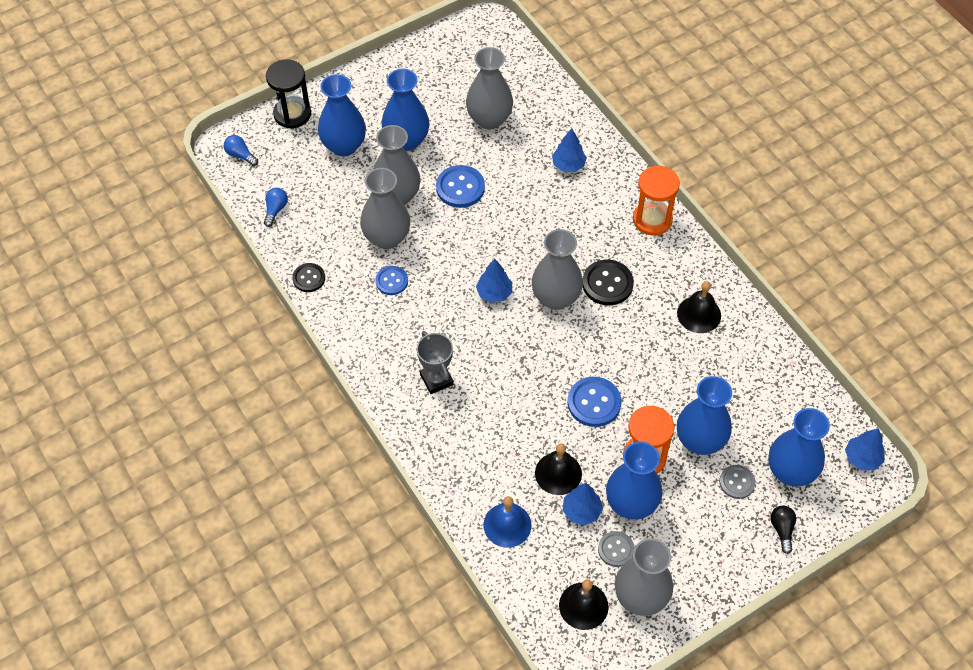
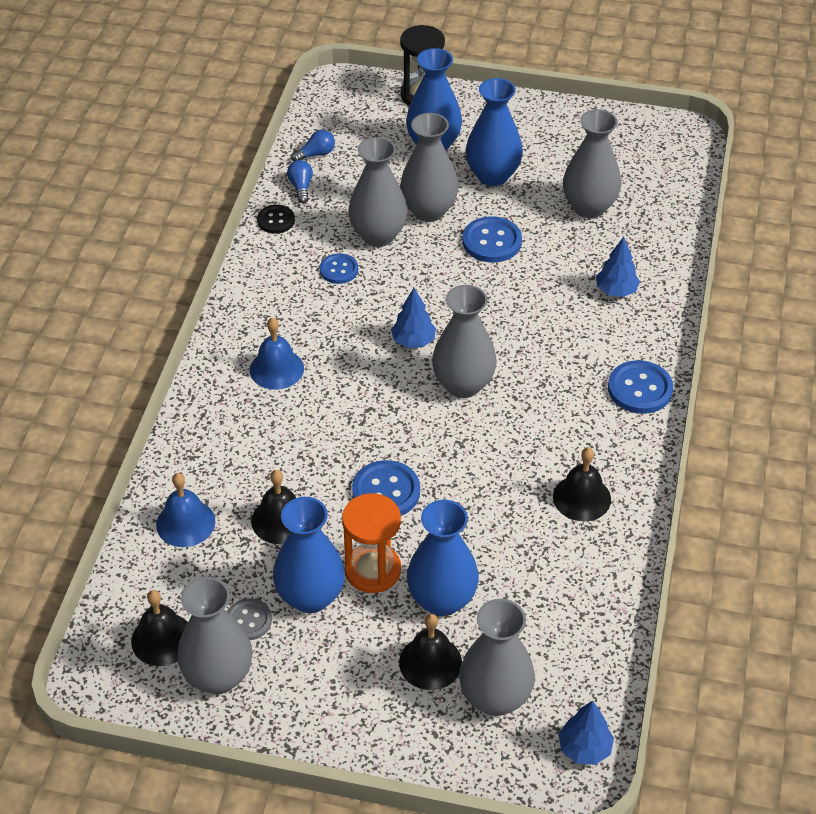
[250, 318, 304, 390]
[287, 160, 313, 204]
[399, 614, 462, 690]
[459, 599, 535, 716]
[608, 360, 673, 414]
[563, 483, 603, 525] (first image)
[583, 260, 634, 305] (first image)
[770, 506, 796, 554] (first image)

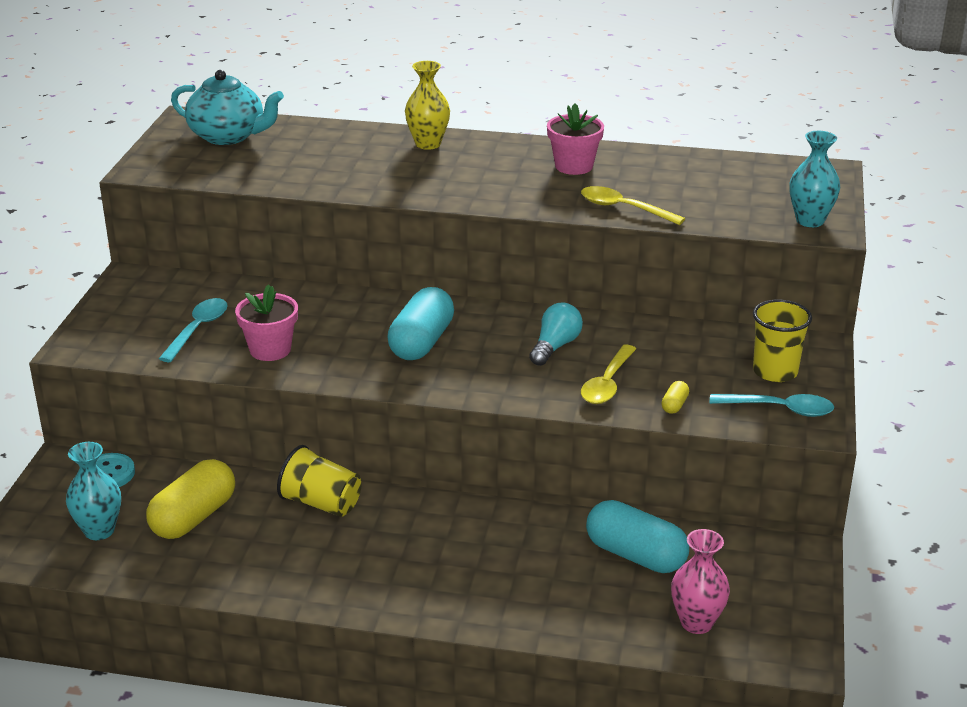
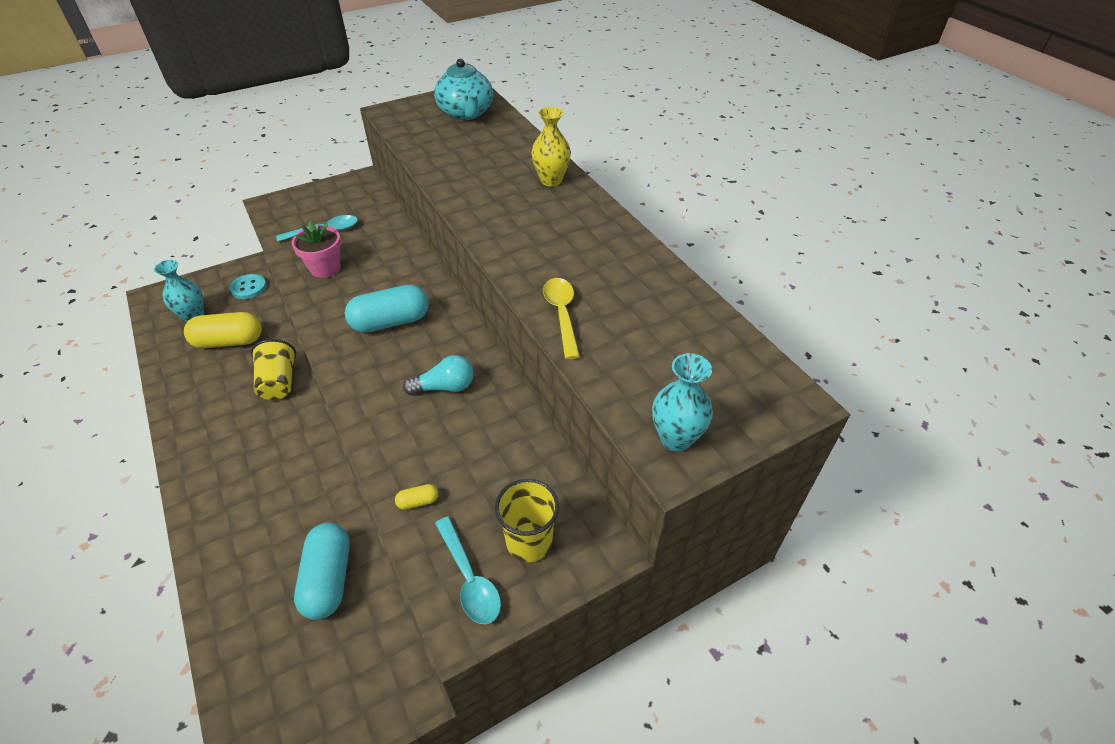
[547, 103, 604, 175] (first image)
[581, 345, 636, 404] (first image)
[671, 529, 730, 634] (first image)

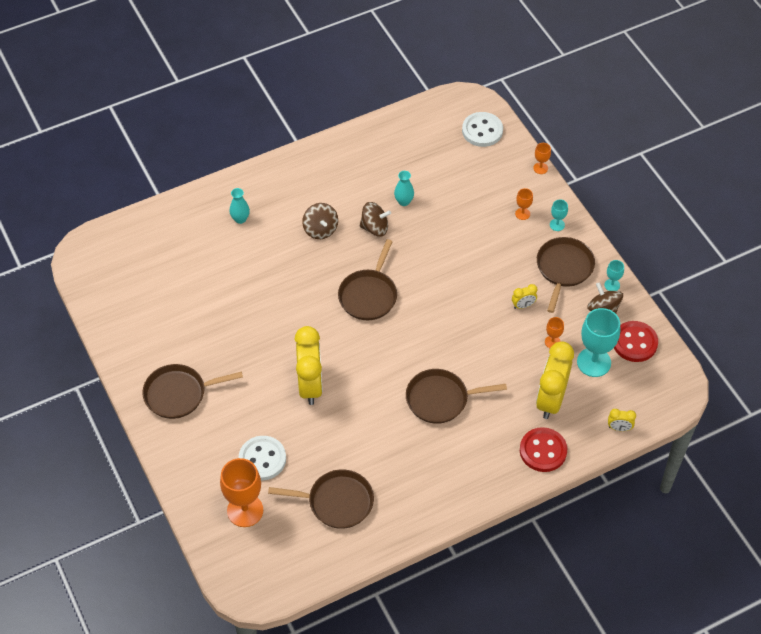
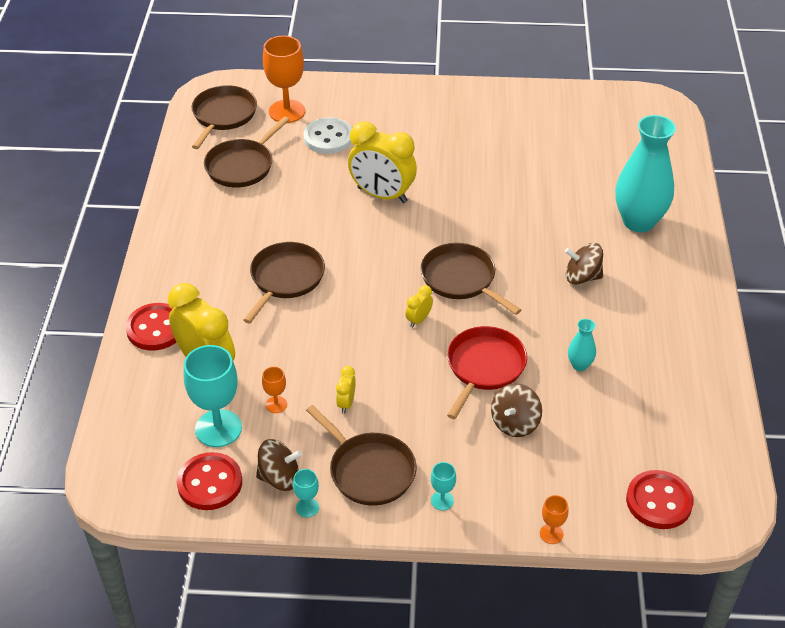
[191, 85, 257, 149]
[406, 285, 433, 328]
[447, 326, 527, 419]
[491, 383, 542, 437]
[615, 115, 676, 232]
[626, 470, 694, 529]
[515, 188, 533, 220] (first image)

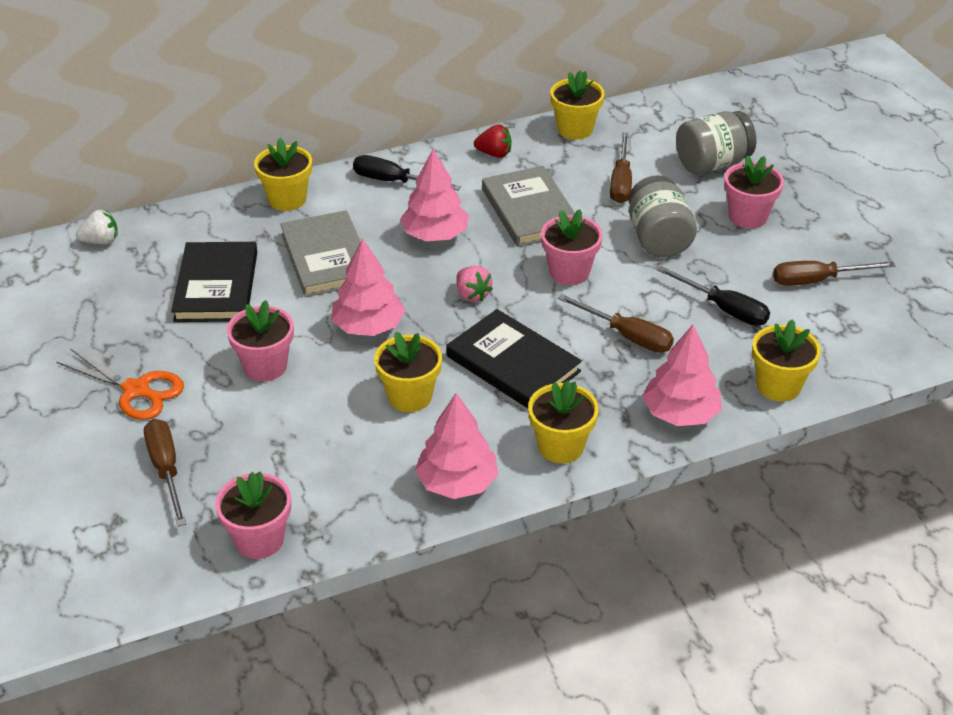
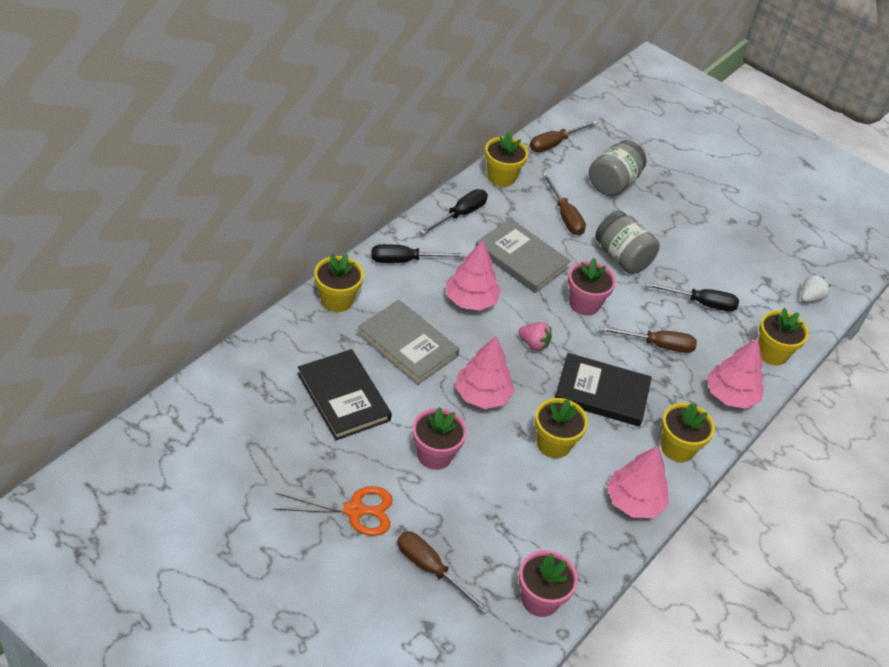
[419, 189, 488, 235]
[530, 120, 597, 152]
[801, 274, 831, 302]
[724, 155, 784, 229] (first image)

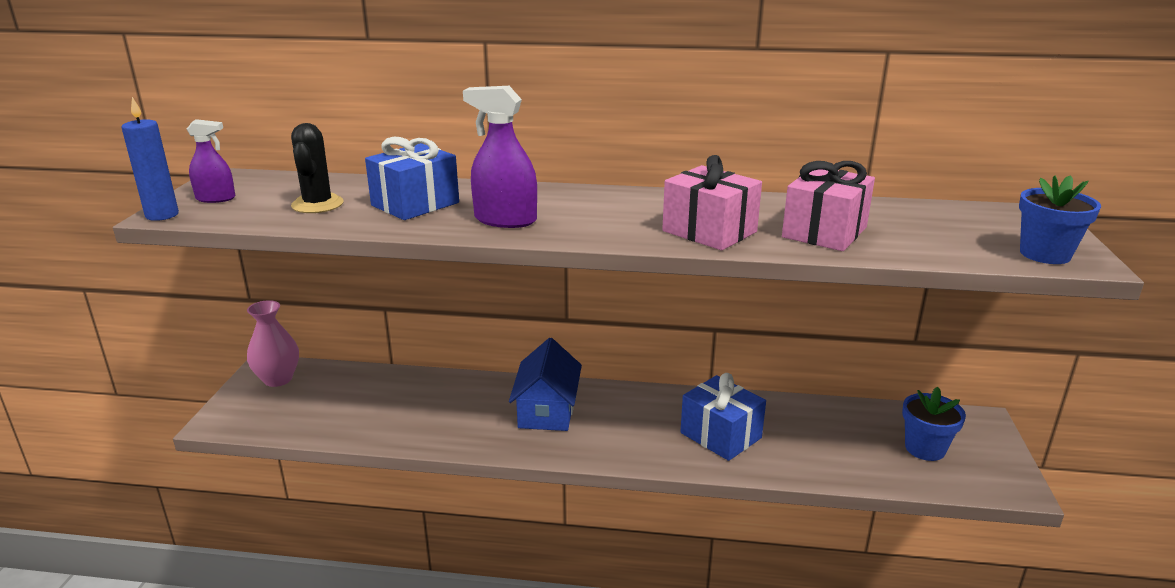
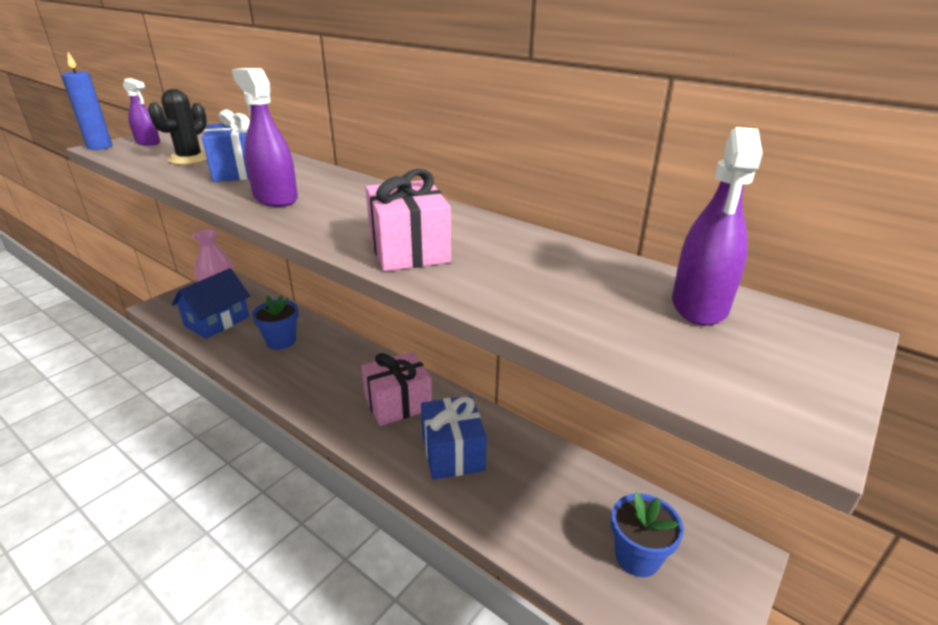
[172, 268, 250, 339]
[252, 295, 299, 350]
[361, 352, 432, 426]
[672, 127, 763, 326]

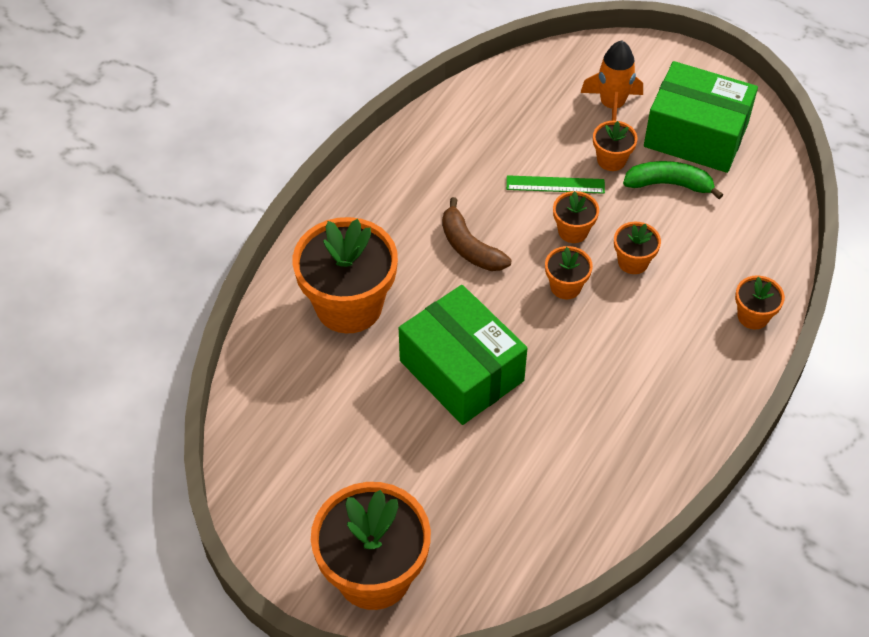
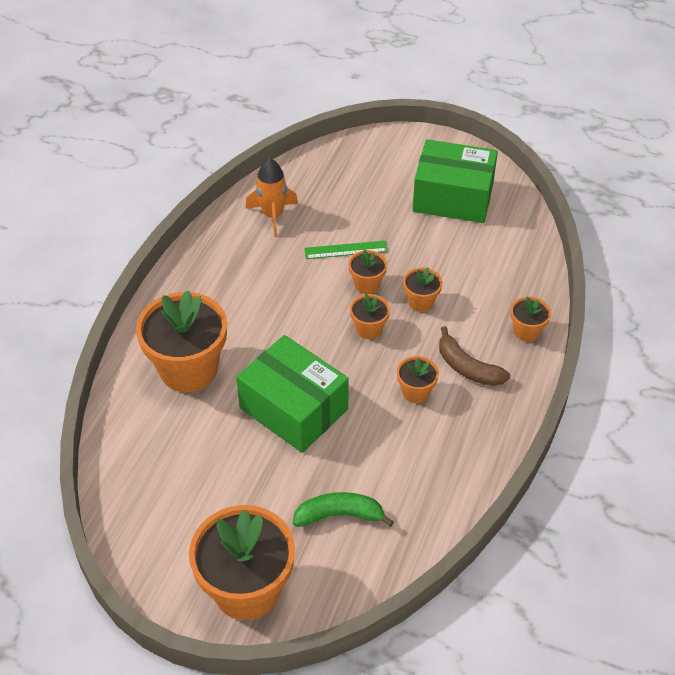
[245, 158, 298, 237]
[293, 492, 394, 527]
[397, 356, 439, 403]
[439, 326, 510, 386]

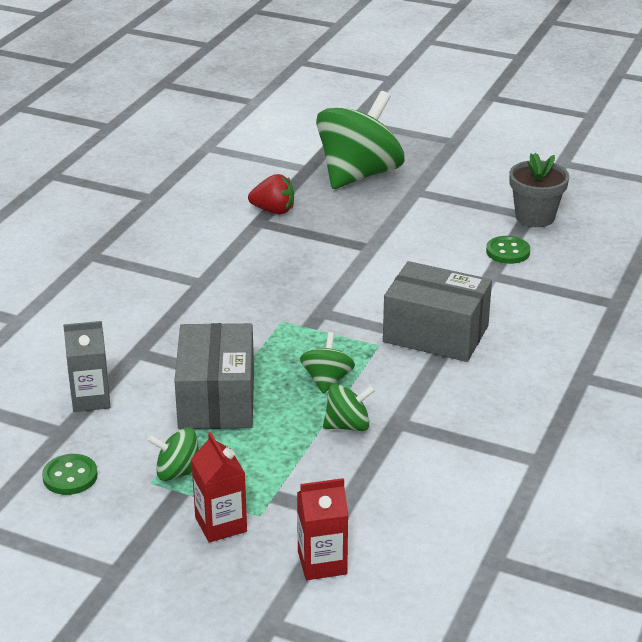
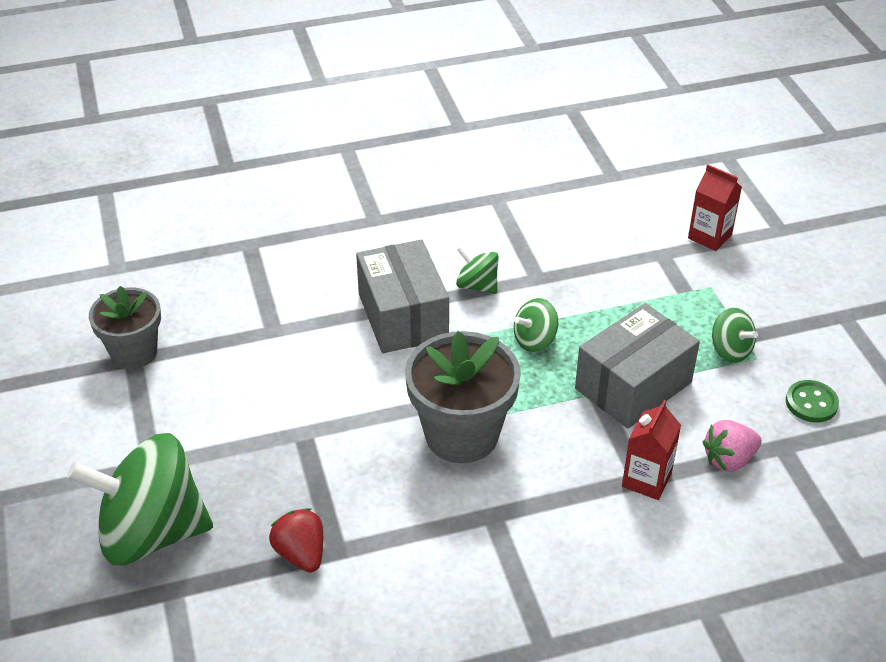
[405, 331, 521, 463]
[456, 246, 499, 294]
[622, 400, 681, 500]
[703, 420, 762, 472]
[486, 236, 530, 264] (first image)

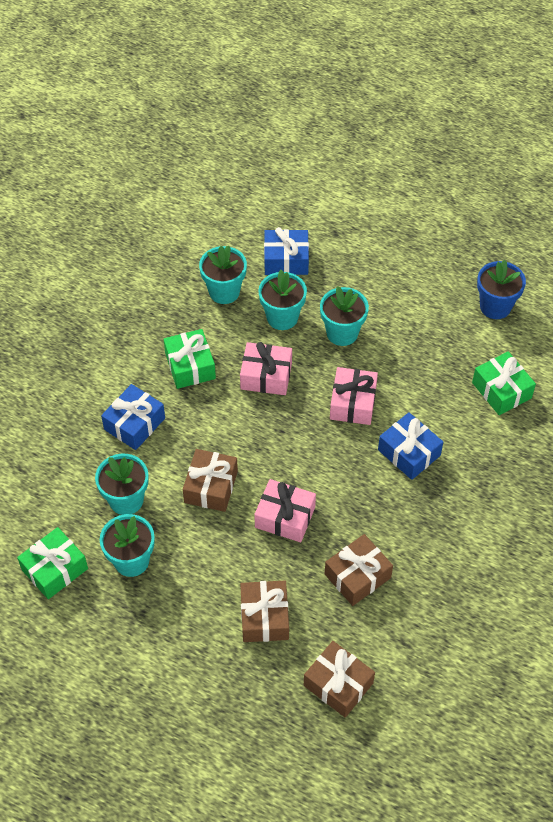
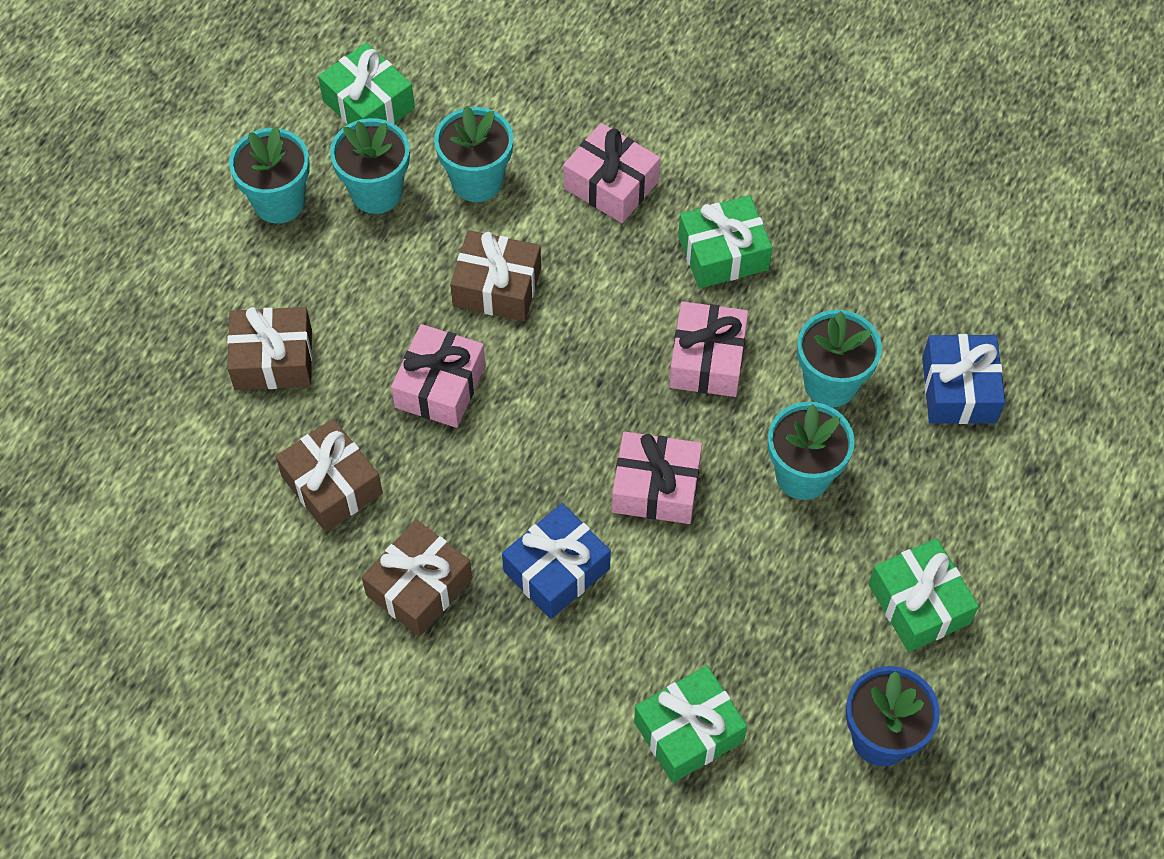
[229, 126, 310, 224]
[362, 520, 472, 636]
[563, 123, 660, 223]
[869, 538, 979, 652]

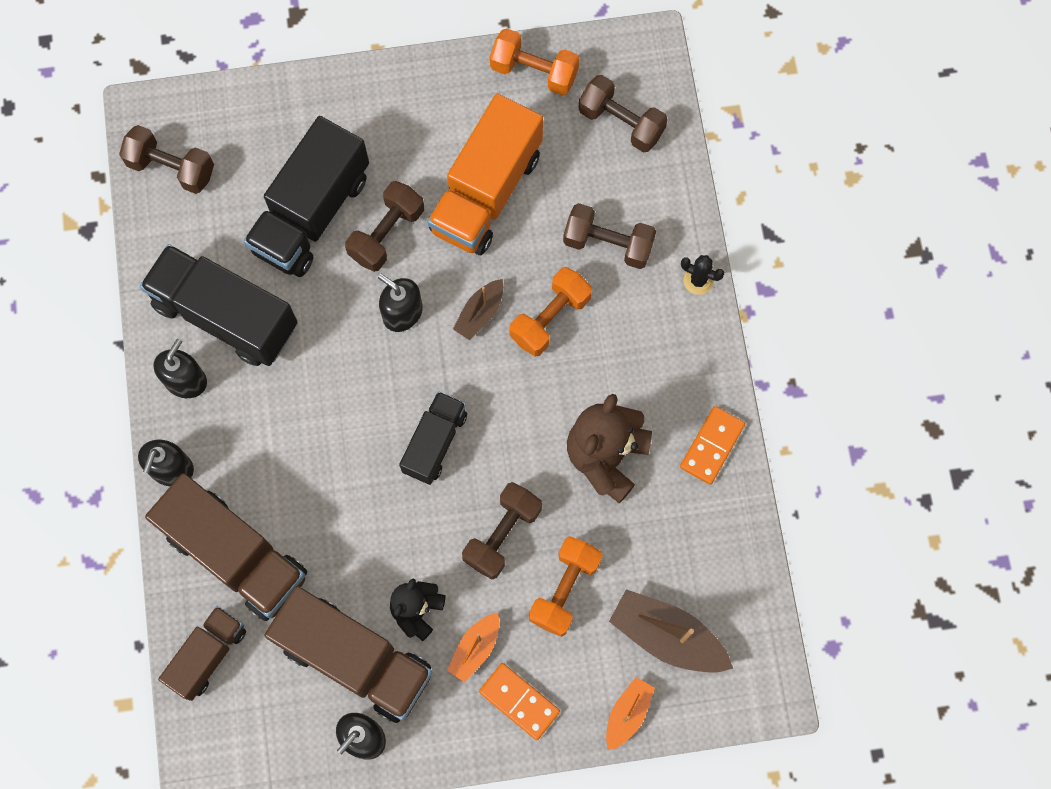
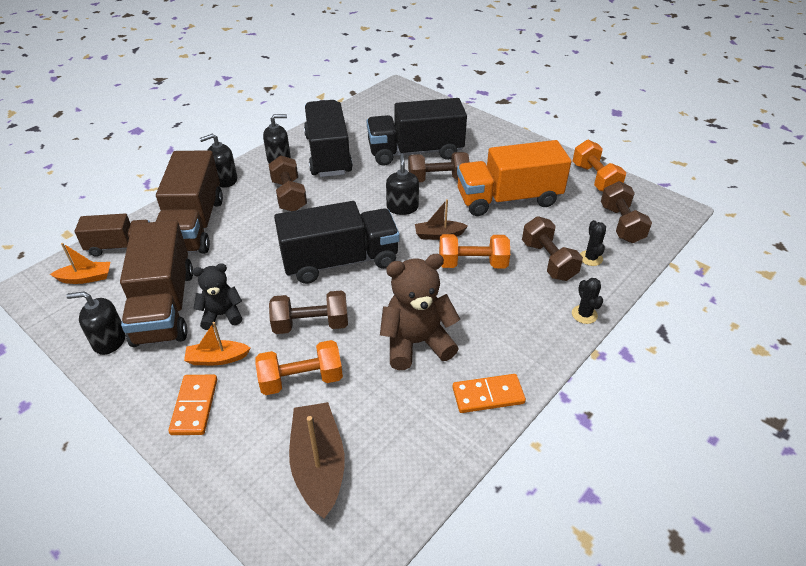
[50, 243, 110, 284]
[268, 155, 307, 211]
[274, 201, 400, 284]
[580, 220, 606, 266]

